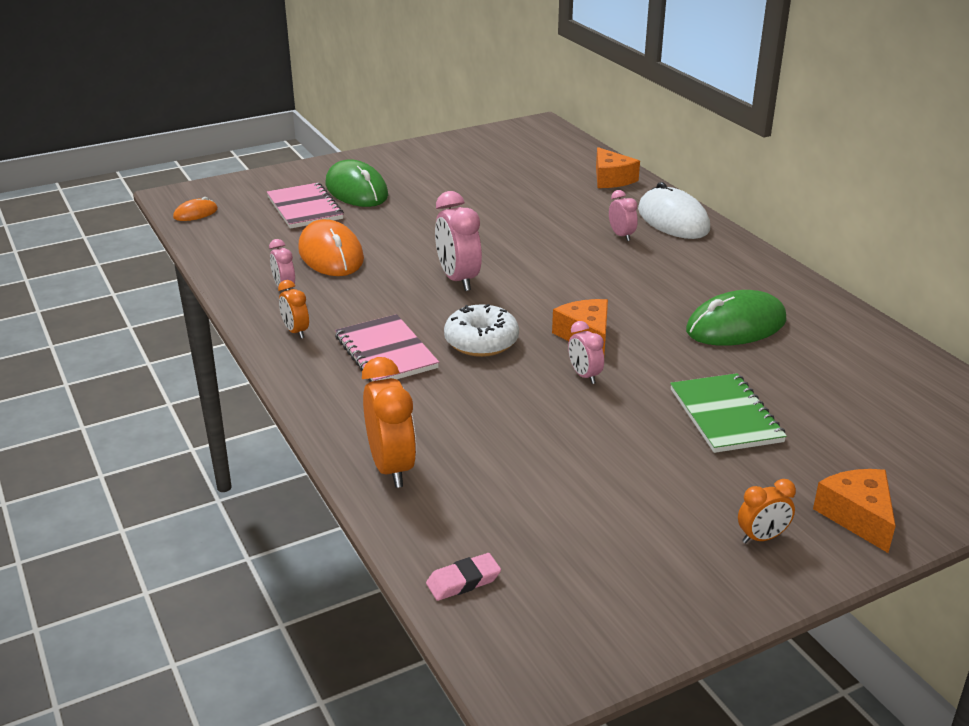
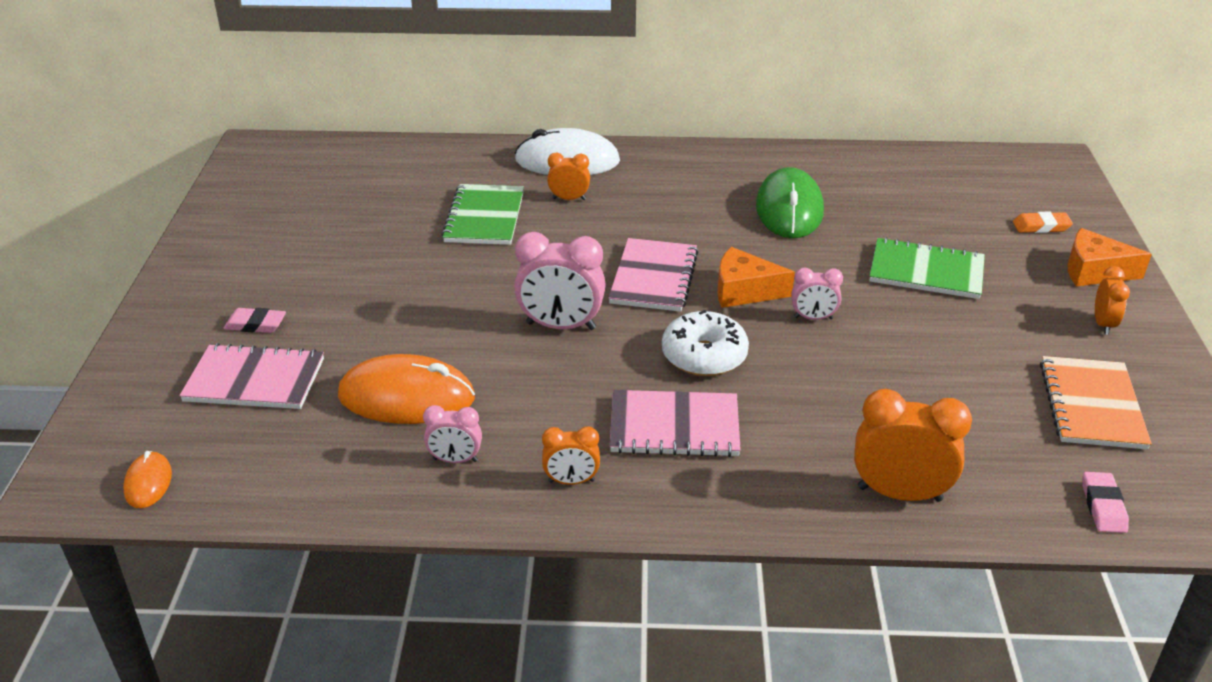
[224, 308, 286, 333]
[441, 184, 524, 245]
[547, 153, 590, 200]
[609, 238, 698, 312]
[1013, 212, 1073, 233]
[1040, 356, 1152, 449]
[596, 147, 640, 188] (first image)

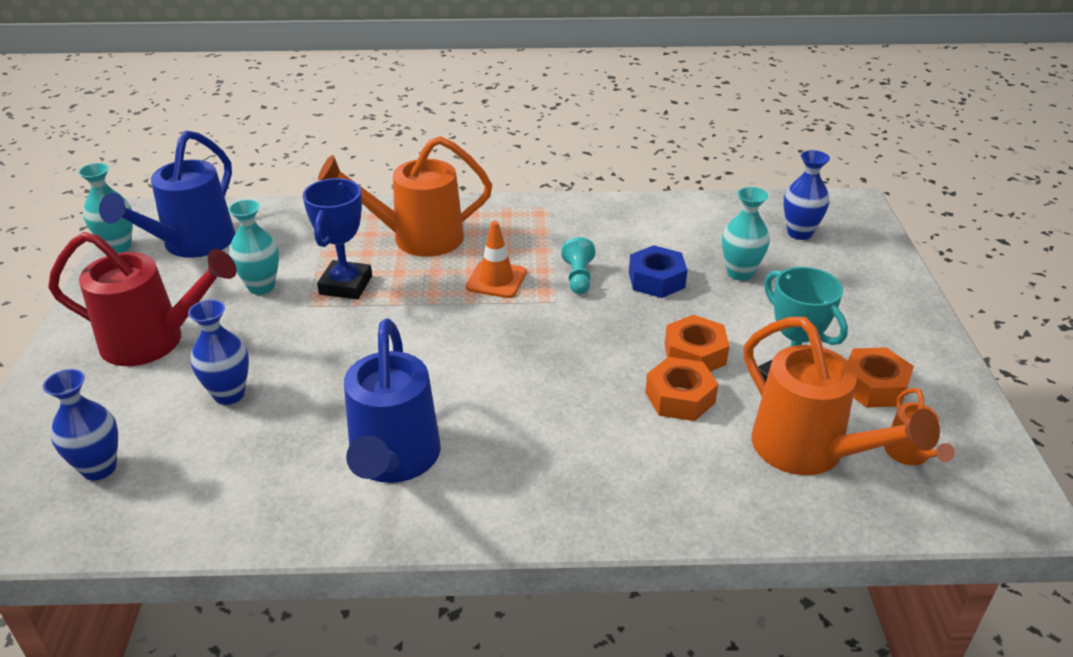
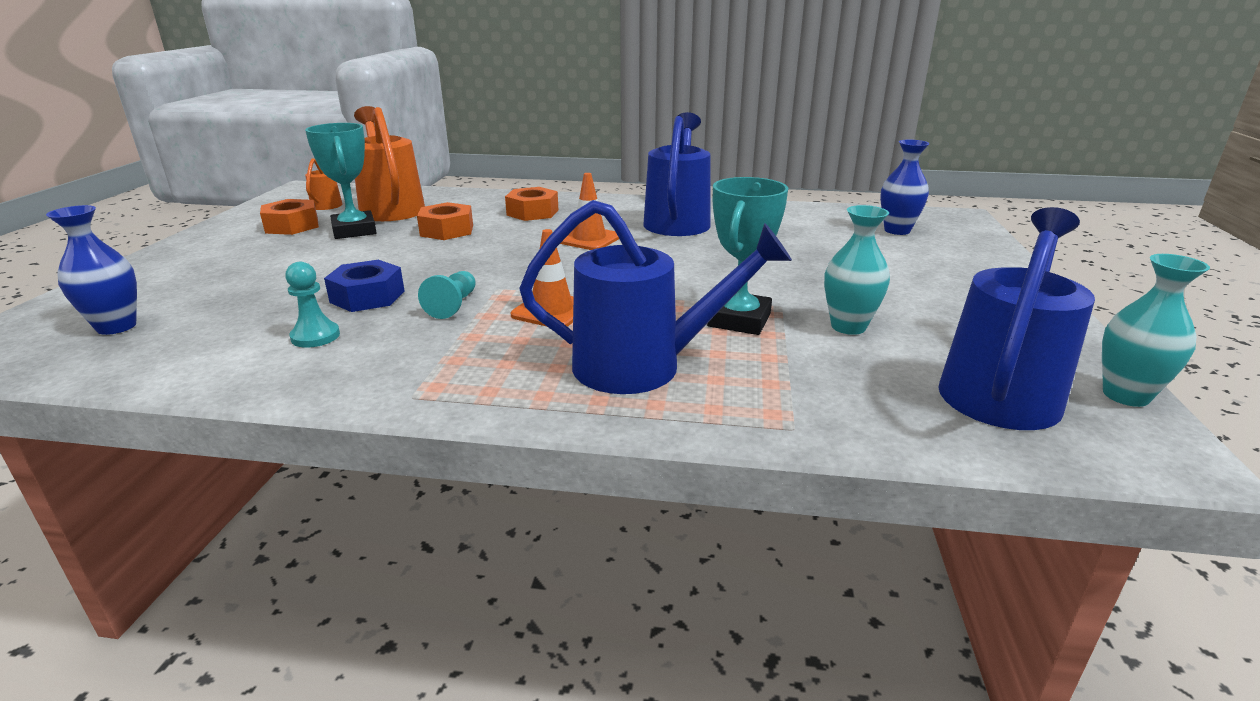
[285, 262, 340, 348]
[505, 187, 558, 221]
[519, 200, 792, 394]
[560, 173, 619, 250]
[707, 177, 788, 335]
[48, 232, 237, 366] (first image)
[188, 300, 249, 405] (first image)
[722, 187, 770, 281] (first image)

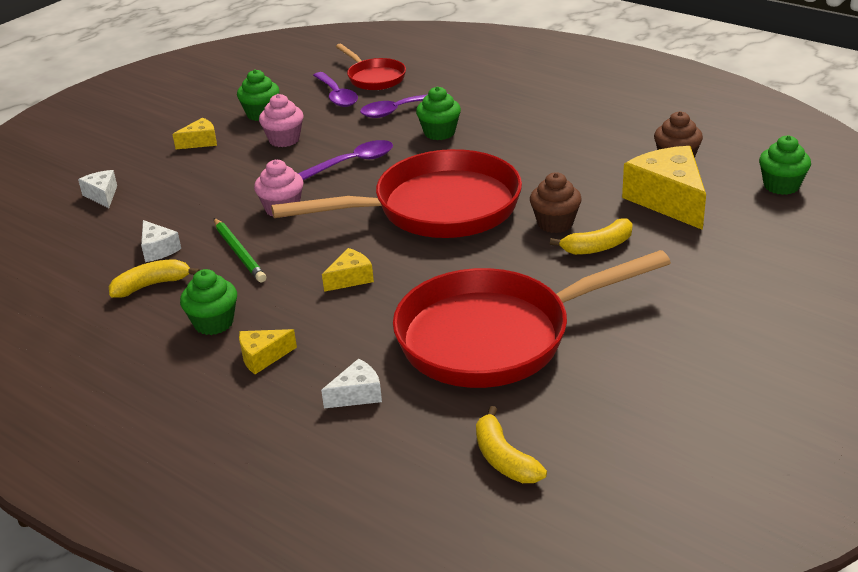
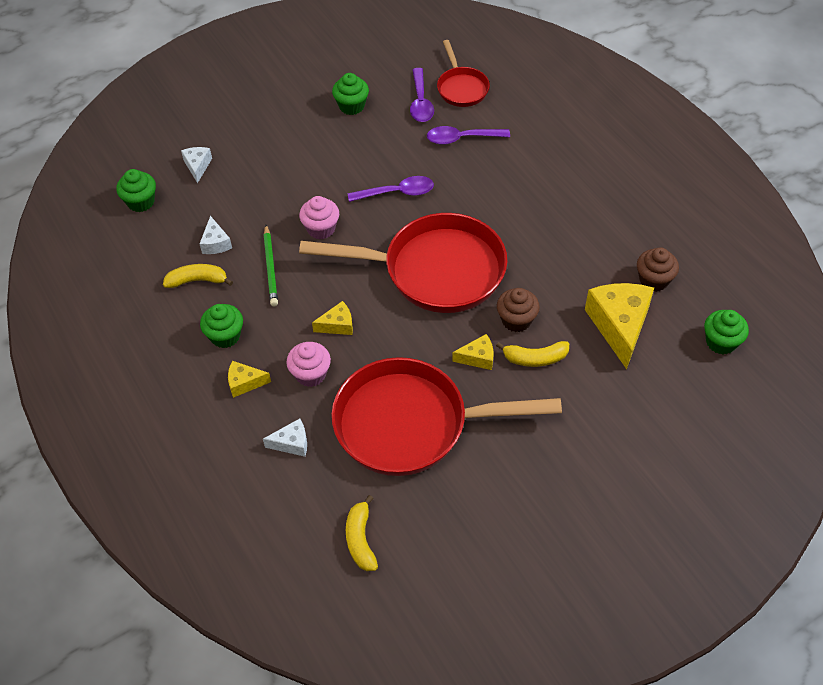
[116, 169, 156, 212]
[286, 342, 331, 387]
[452, 334, 493, 370]

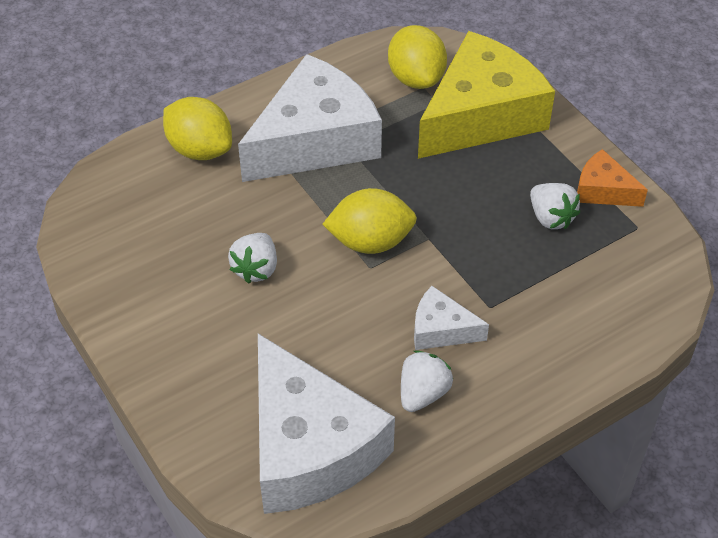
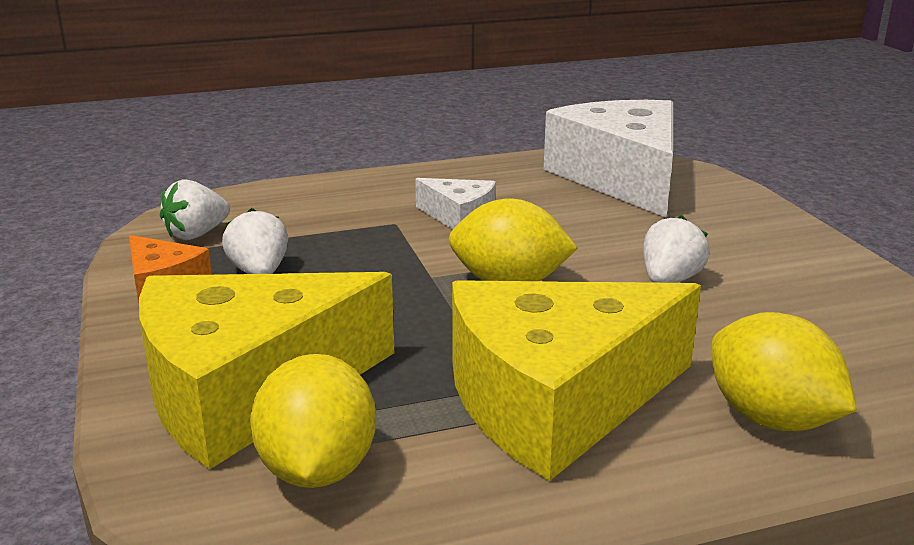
[160, 179, 230, 240]
[452, 280, 701, 481]

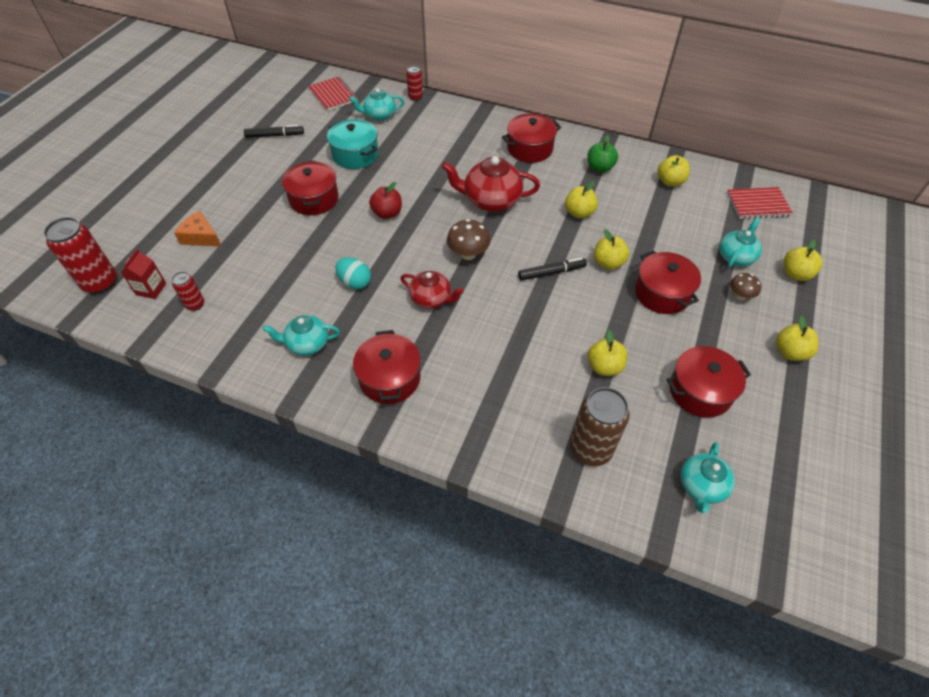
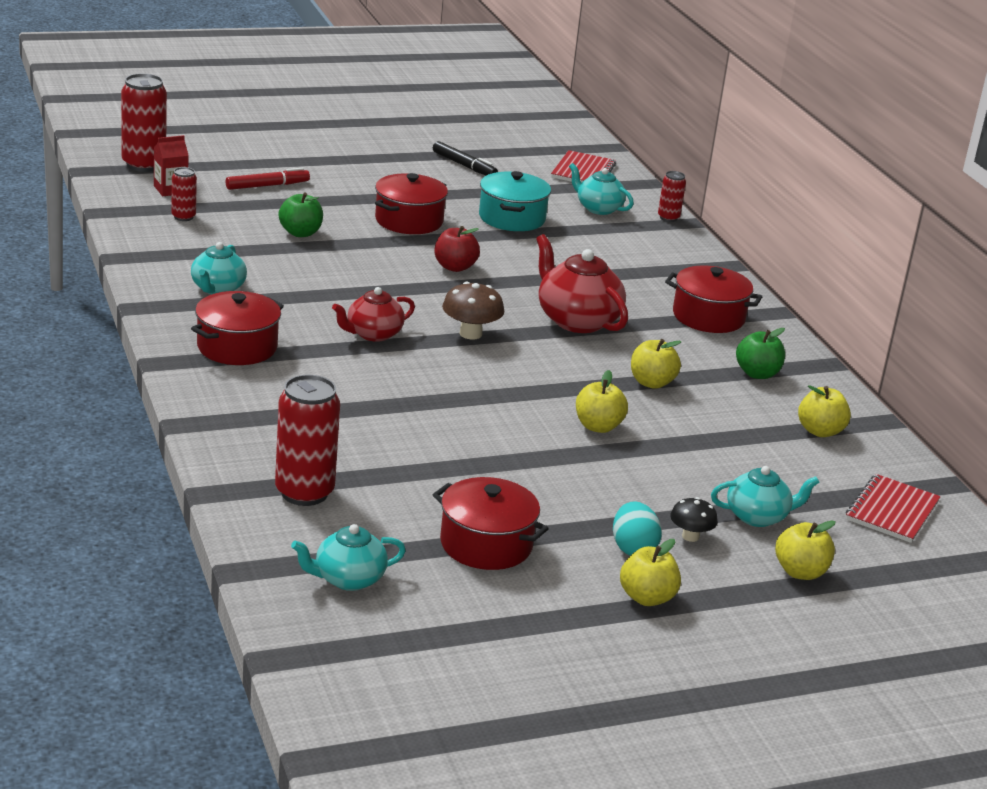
[191, 242, 247, 294]
[226, 168, 310, 190]
[275, 375, 340, 506]
[278, 193, 323, 237]
[332, 287, 415, 342]
[613, 501, 662, 556]
[670, 497, 718, 542]
[846, 474, 941, 543]
[518, 258, 587, 281] (first image)
[588, 330, 628, 376] (first image)
[635, 250, 701, 314] (first image)

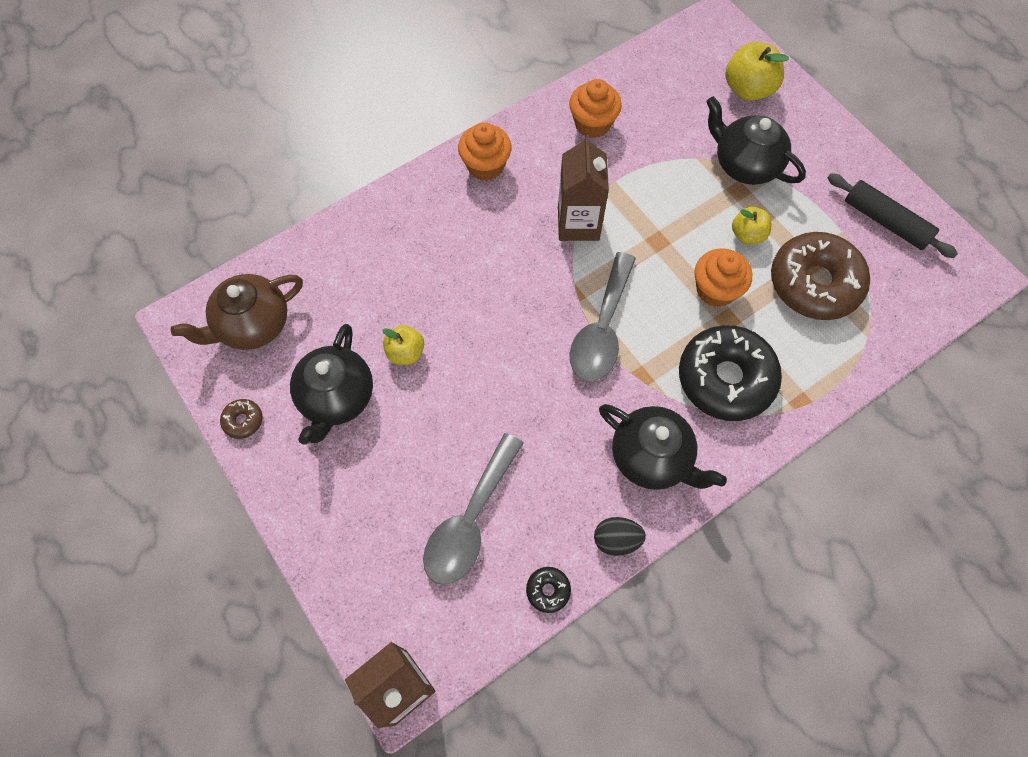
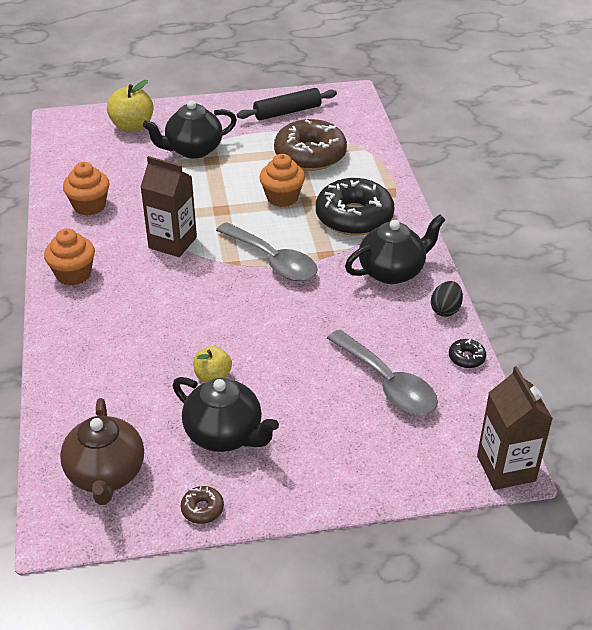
[732, 207, 771, 245] (first image)

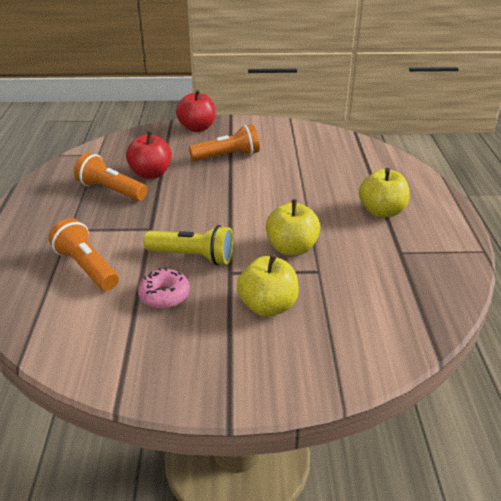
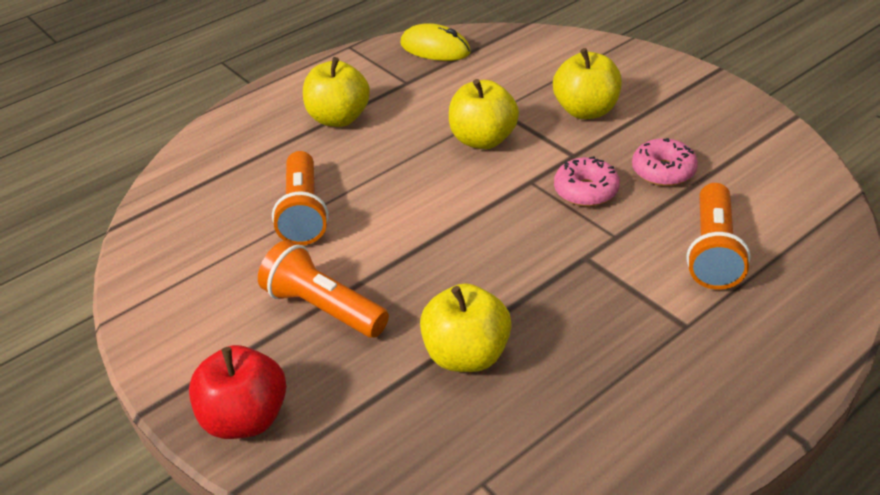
[272, 151, 329, 245]
[400, 23, 471, 61]
[420, 283, 512, 372]
[554, 156, 620, 206]

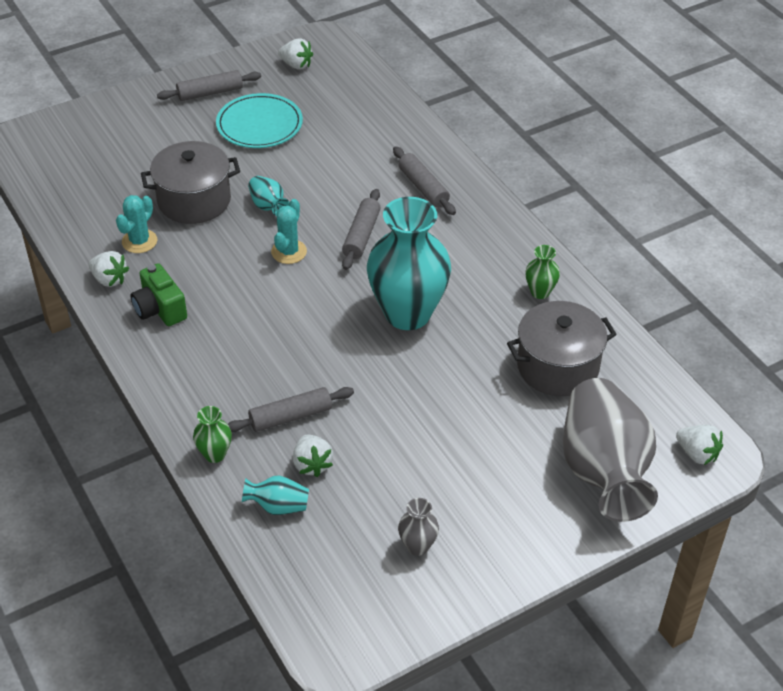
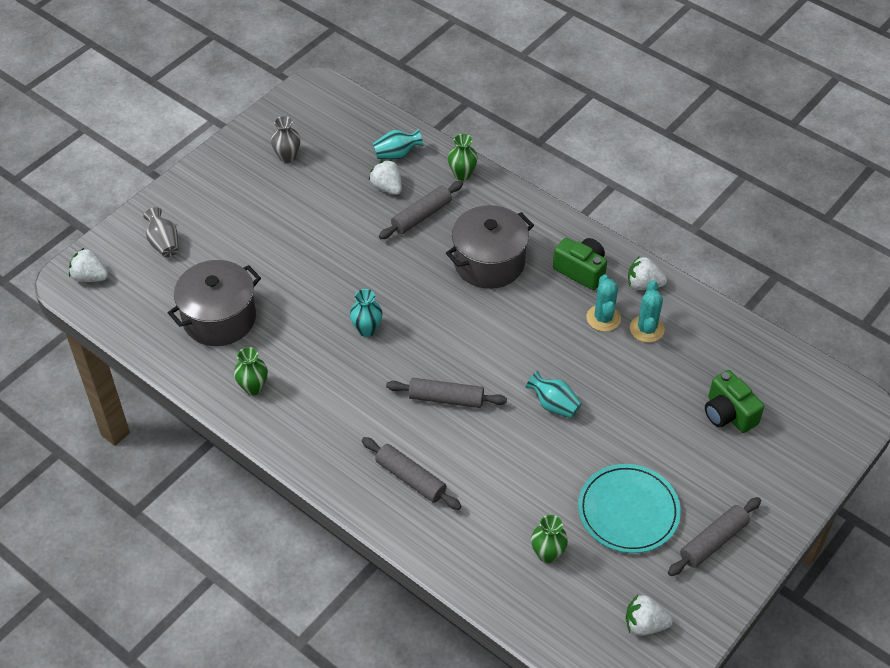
[143, 207, 178, 257]
[350, 289, 383, 337]
[386, 378, 507, 408]
[446, 205, 534, 289]
[531, 515, 568, 563]
[586, 275, 621, 332]
[705, 370, 764, 433]

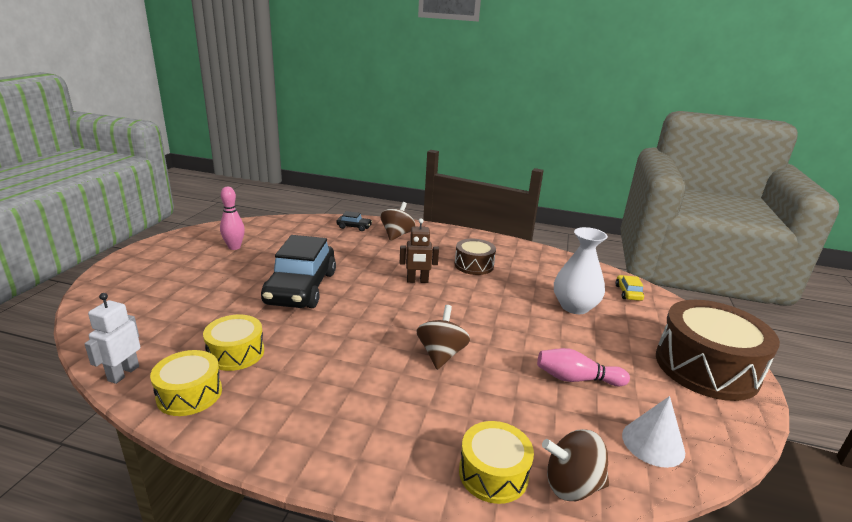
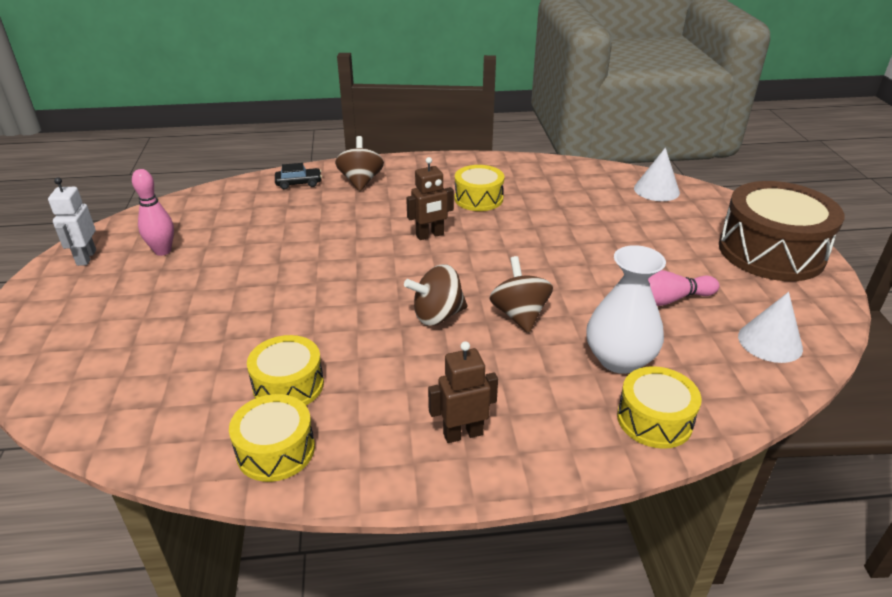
[48, 177, 96, 266]
[404, 264, 468, 326]
[428, 341, 498, 443]
[455, 165, 504, 211]
[586, 245, 666, 374]
[634, 148, 680, 201]
[261, 235, 336, 308] (first image)

